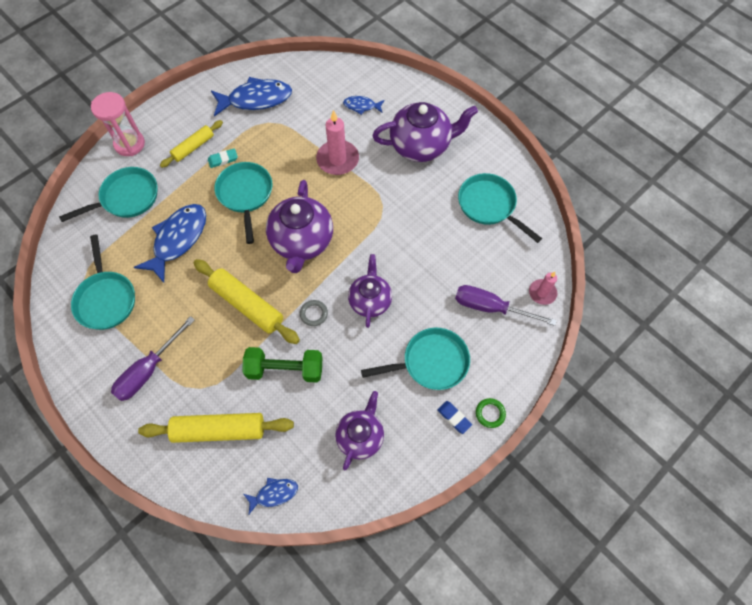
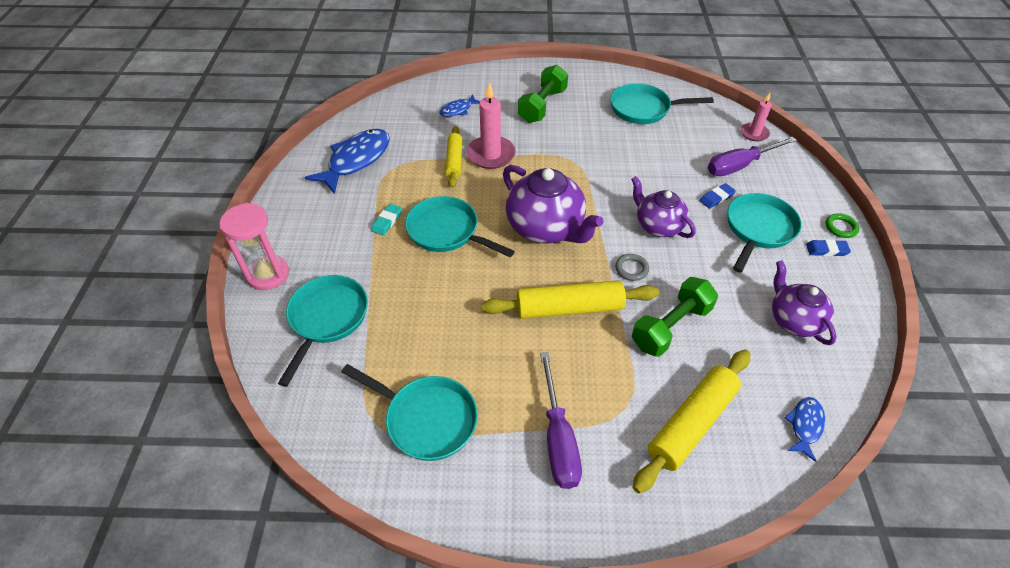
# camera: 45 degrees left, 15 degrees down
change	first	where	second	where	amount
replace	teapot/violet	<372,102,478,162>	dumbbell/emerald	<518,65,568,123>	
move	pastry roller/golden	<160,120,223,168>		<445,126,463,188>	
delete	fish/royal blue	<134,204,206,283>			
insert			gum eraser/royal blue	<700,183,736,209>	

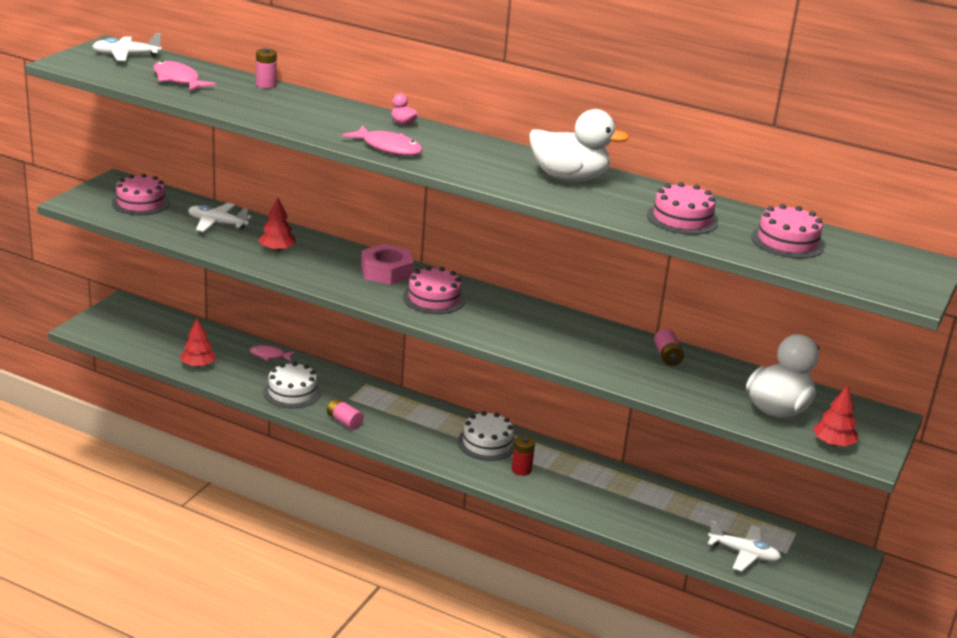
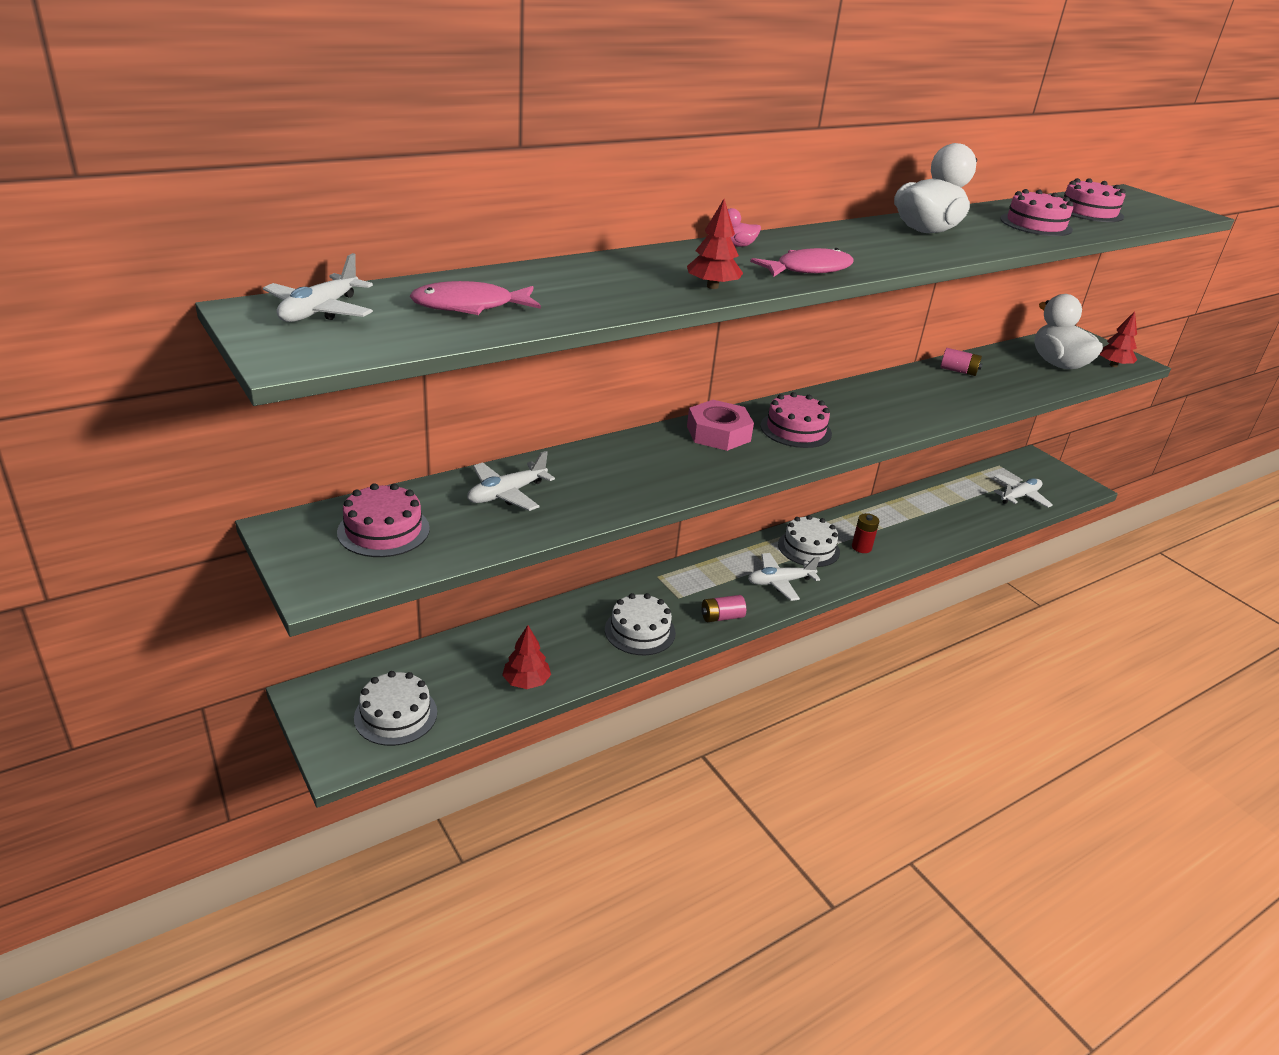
# camera: 60 degrees left, 5 degrees up
change	first	where	second	where	amount
delete	AA battery/rosy	<256,48,277,88>			
move	tree/red	<258,197,296,252>		<687,199,743,289>	
delete	fish/rosy	<250,345,296,361>			
insert			aeroplane/white	<748,553,820,601>	
insert			cake/white	<354,671,437,746>	

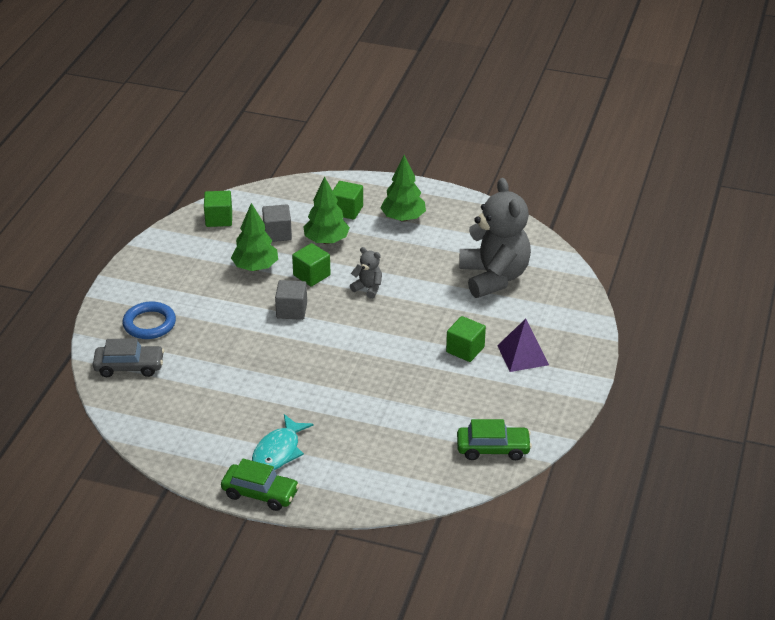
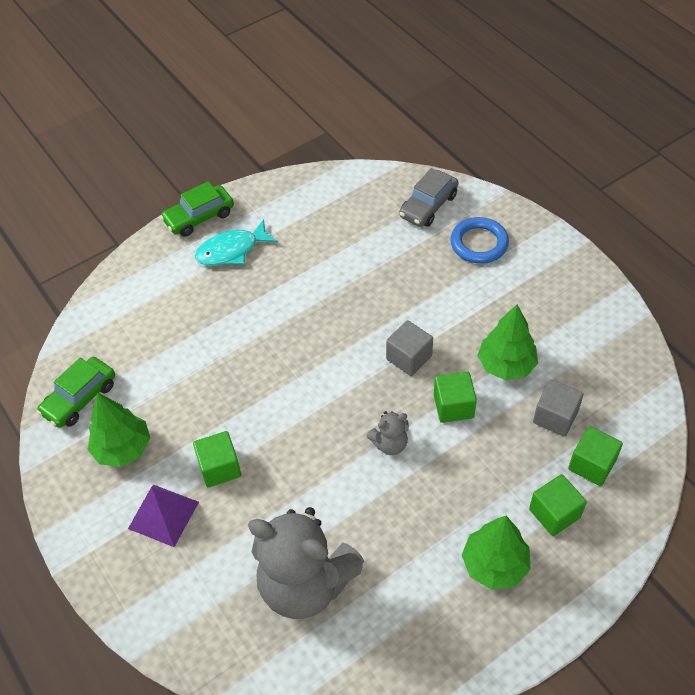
# camera: 130 degrees right, 15 degrees up
change	first	where	second	where	amount
move	tree/emerald	<303,177,350,244>		<87,393,151,467>	
move	cube/emerald	<204,191,232,227>		<568,426,623,486>	
rotate	fish/aqua	<252,414,313,470>		<195,219,278,266>	90 degrees counterclockwise

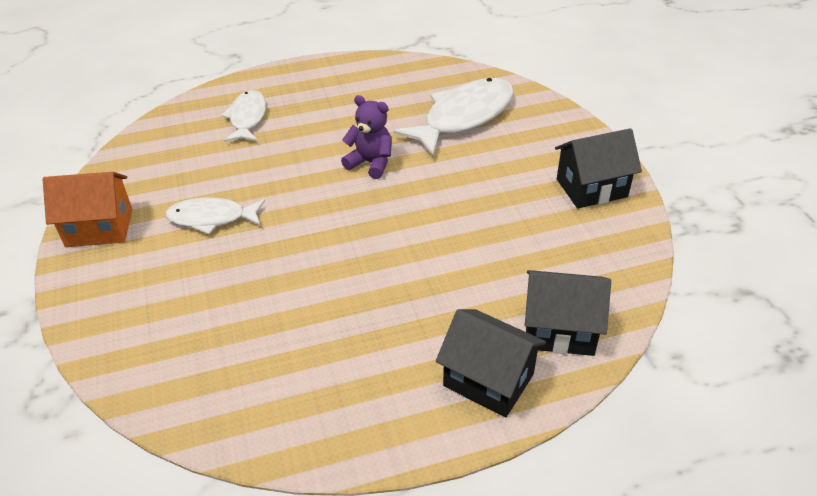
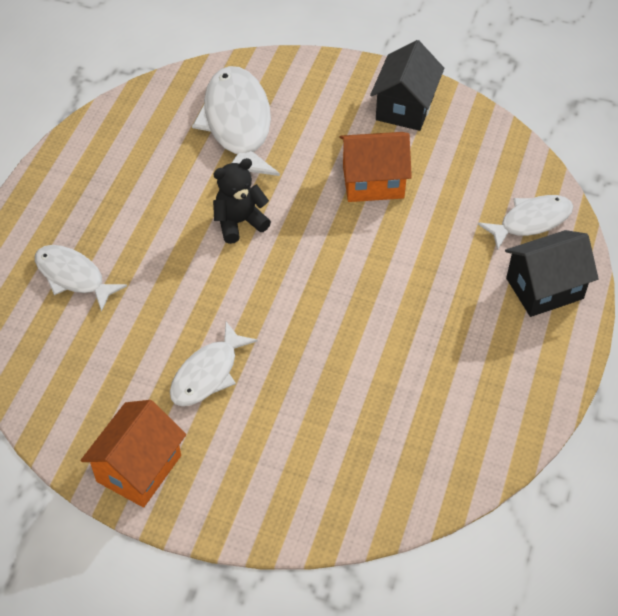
# camera: 55 degrees left, 10 degrees up
change	first	where	second	where	amount
recolor	teddy/violet	<341,95,392,179>	teddy/ebony	<213,158,271,244>	
replace	toy house/ebony	<525,270,611,356>	fish/white	<478,195,573,250>	
insert			toy house/bright orange	<339,132,412,202>	

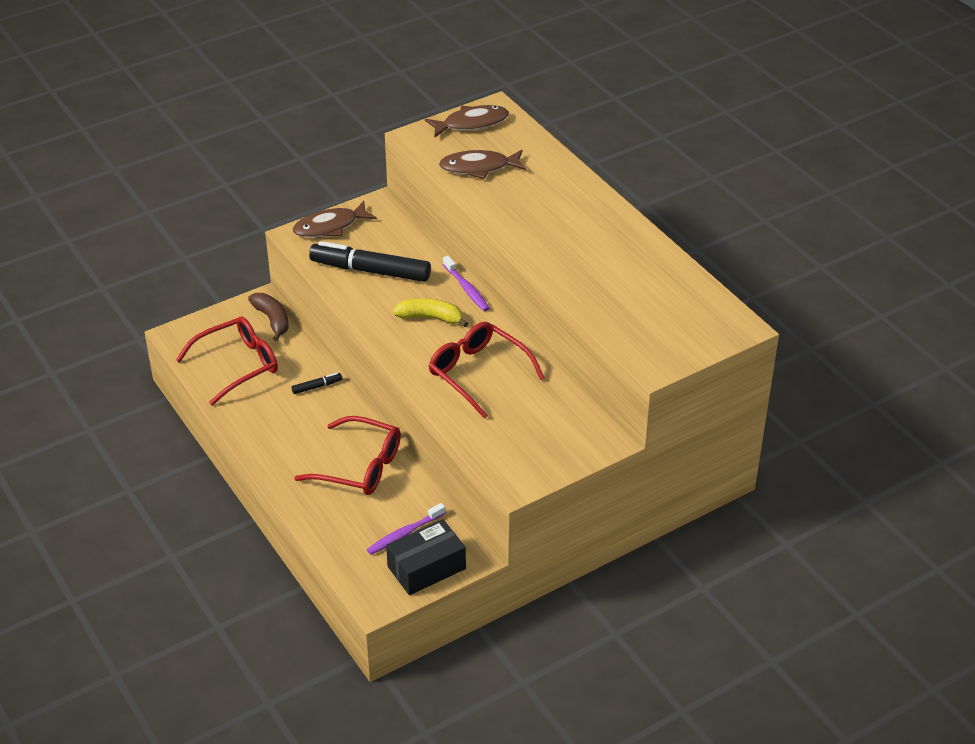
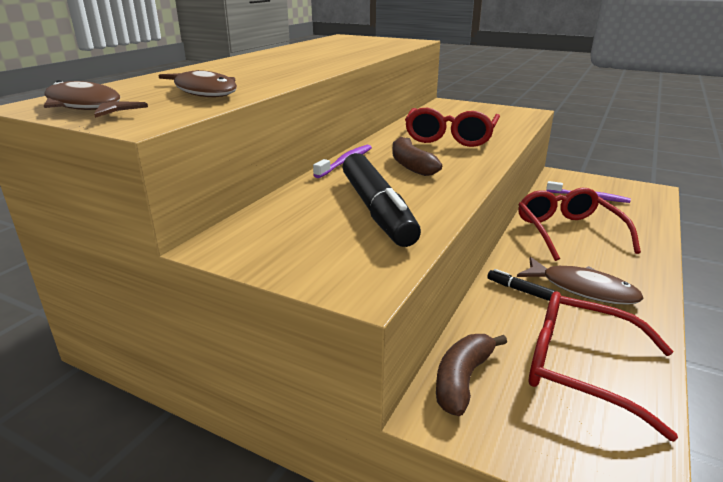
# camera: 120 degrees left, 15 degrees down
change	first	where	second	where	amount
move	fish/russet	<292,201,377,237>		<517,257,644,305>	
recolor	banana fruit/golden	<393,298,468,327>	banana fruit/russet	<392,137,442,176>	
delete	parcel/ebony	<386,519,466,595>			

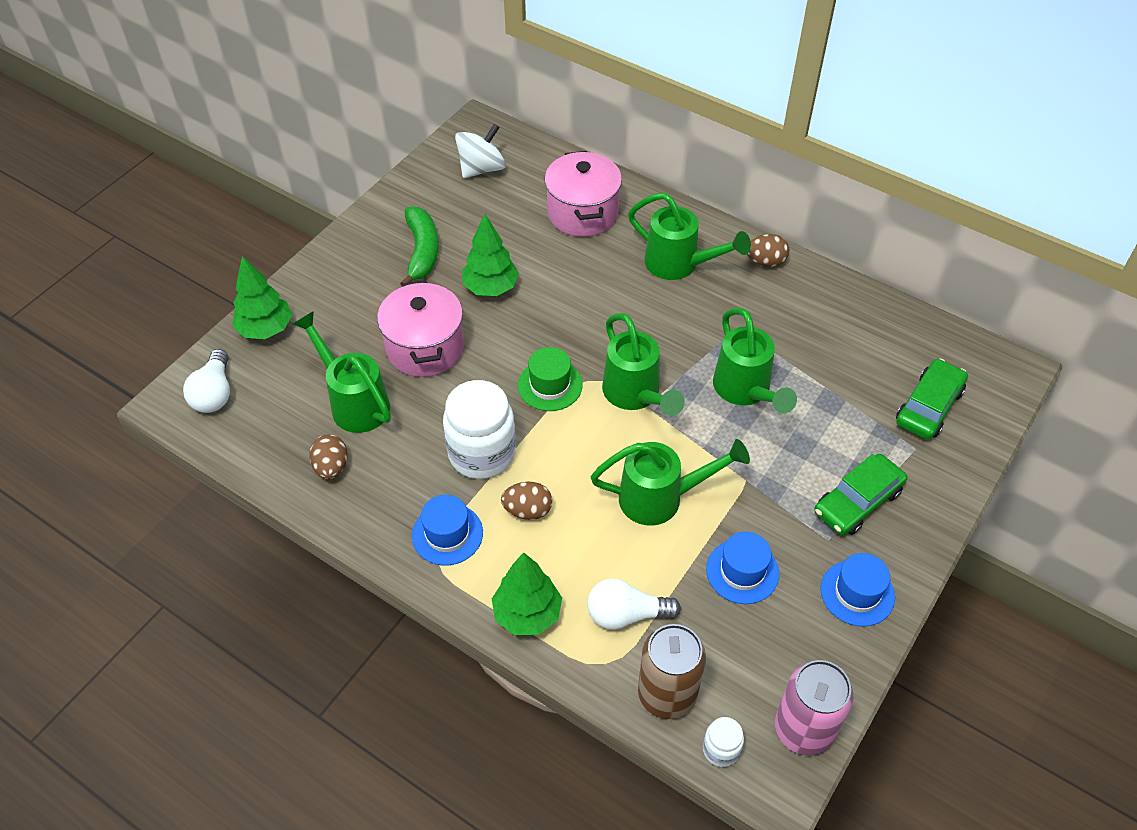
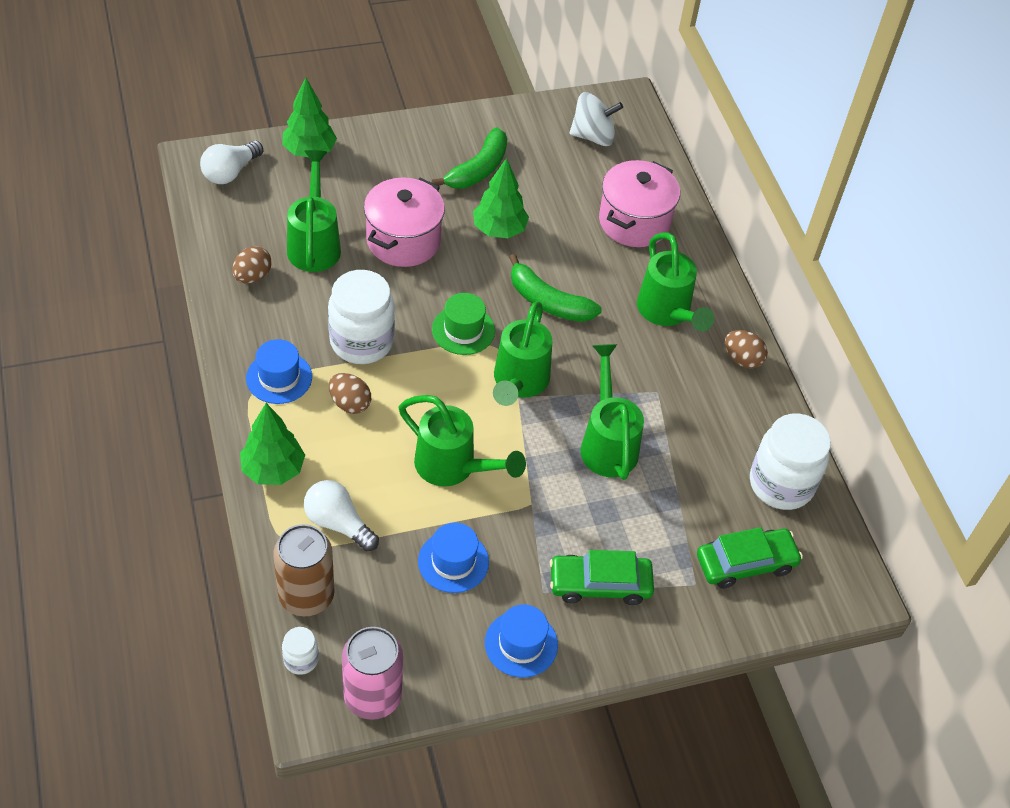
# camera: 35 degrees right, 0 degrees up
change	first	where	second	where	amount
rotate	sprinkling can/emerald	<713,308,797,414>		<580,344,644,480>	150 degrees clockwise
insert			banana fruit/emerald	<509,254,602,322>	
insert			jam jar/white	<750,414,831,510>	

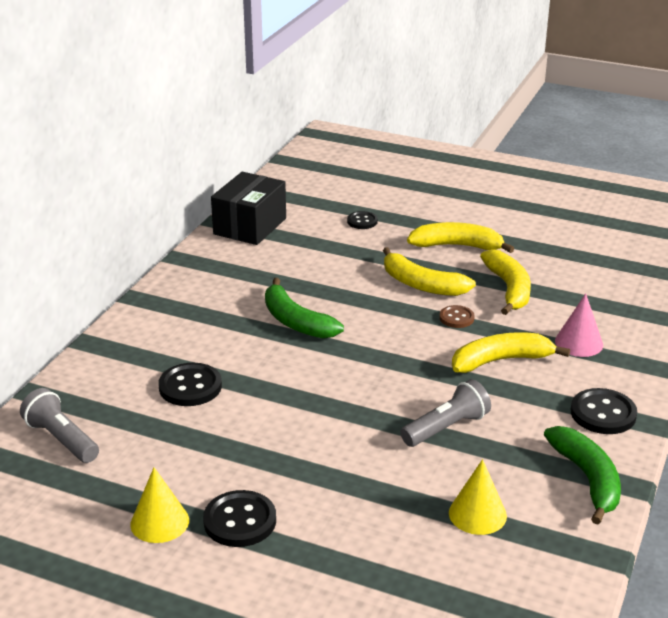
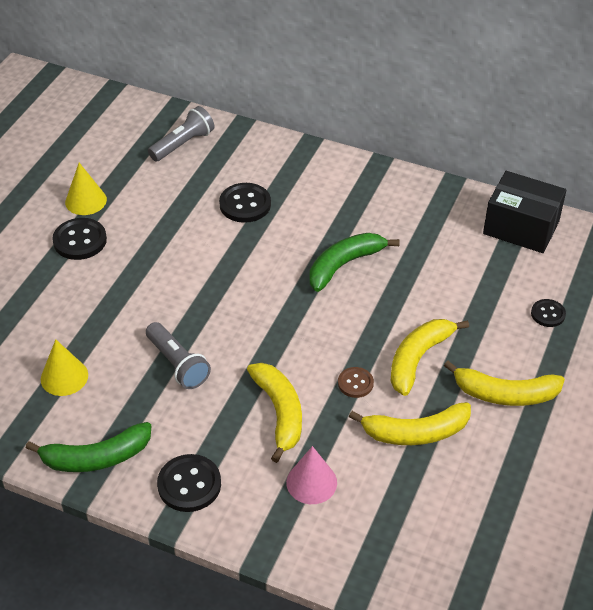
# camera: 90 degrees right, 15 degrees up
change	first	where	second	where	amount
rotate	banana fruit/golden	<407,222,515,253>		<444,361,565,406>	90 degrees clockwise

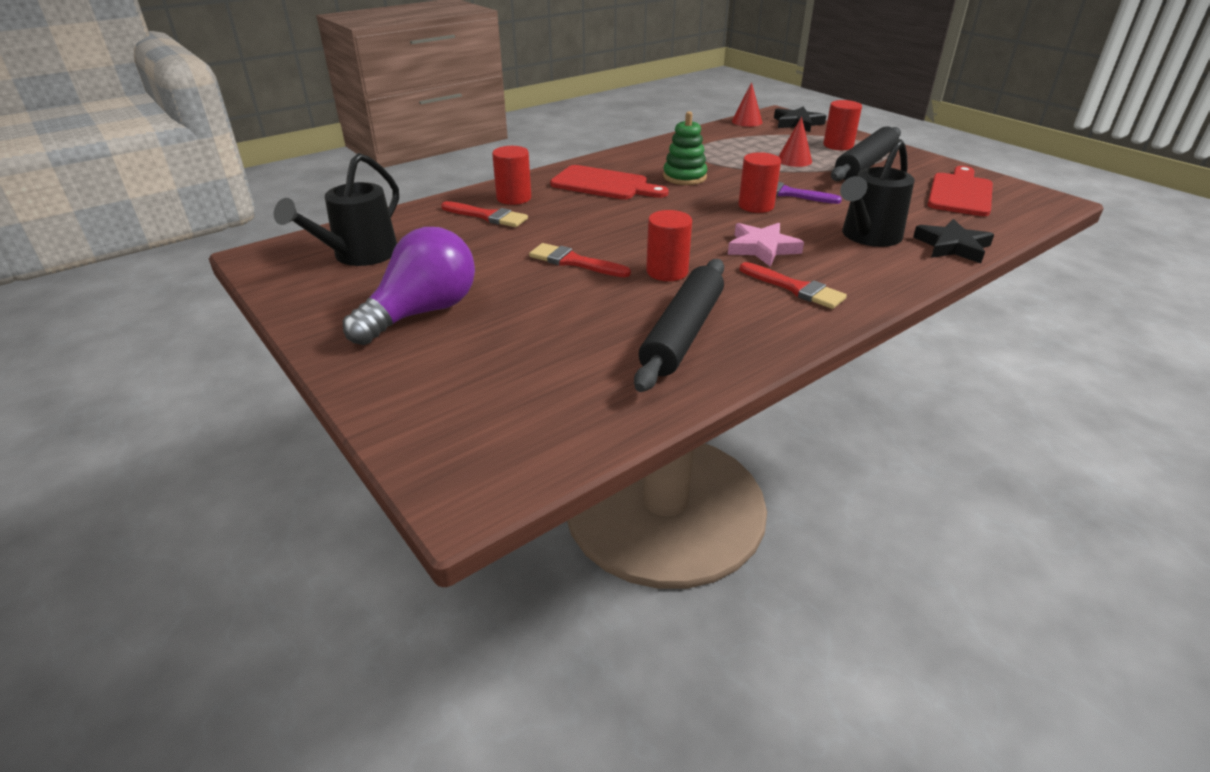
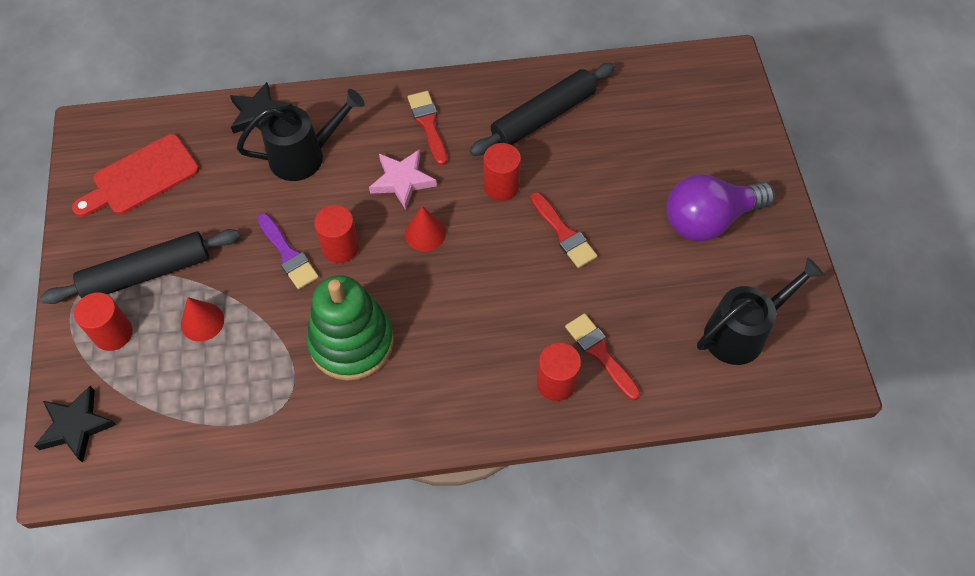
# camera: 150 degrees left, 25 degrees up
change	first	where	second	where	amount
move	cone shape/red	<732,82,762,127>		<405,206,446,251>	
resize	stacking rings/emerald	<663,111,707,185>		<306,275,394,381>	x1.62
delete	bread board/red	<550,165,669,200>			

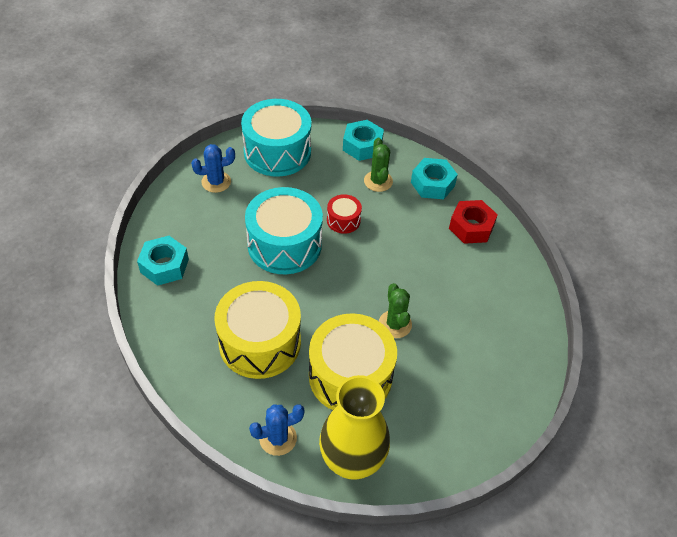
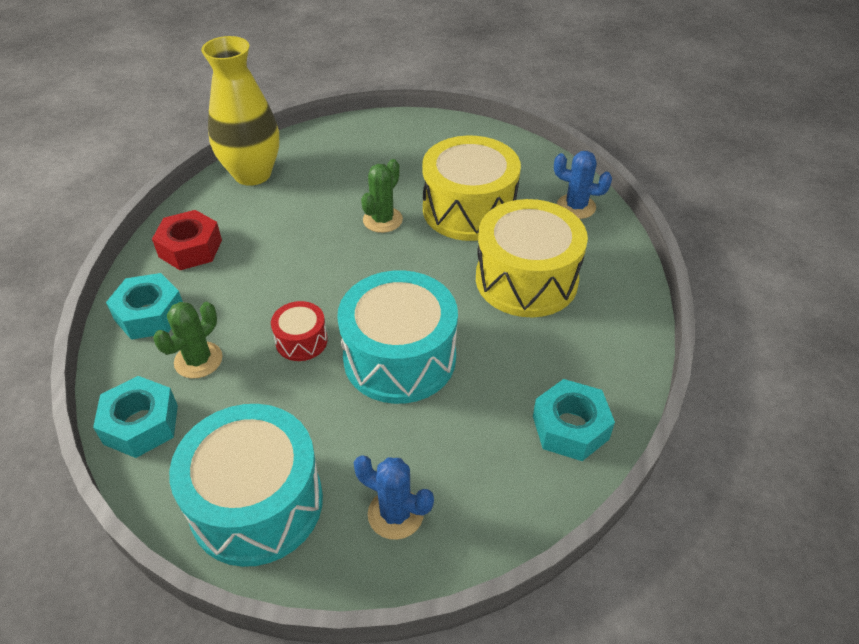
# camera: 135 degrees left, 5 degrees down
change	first	where	second	where	amount
move	tall vase/golden	<319,375,390,480>		<201,36,279,186>	

